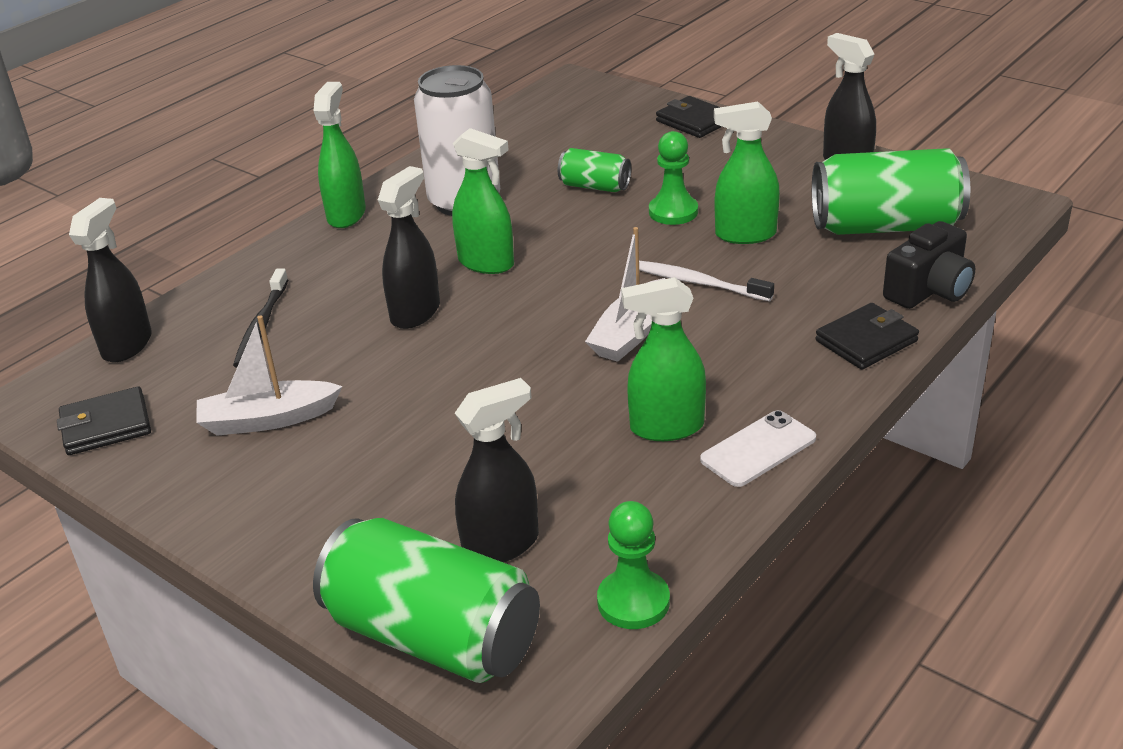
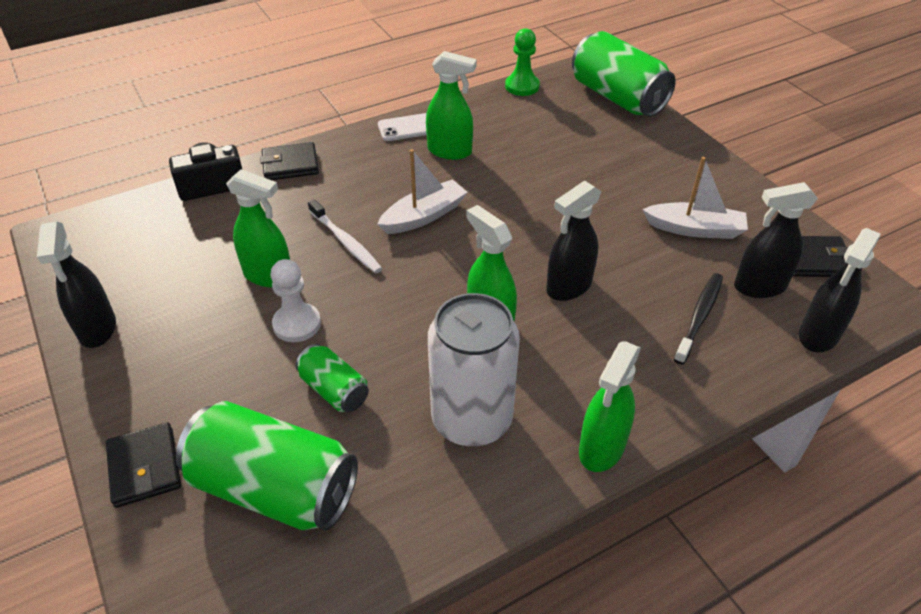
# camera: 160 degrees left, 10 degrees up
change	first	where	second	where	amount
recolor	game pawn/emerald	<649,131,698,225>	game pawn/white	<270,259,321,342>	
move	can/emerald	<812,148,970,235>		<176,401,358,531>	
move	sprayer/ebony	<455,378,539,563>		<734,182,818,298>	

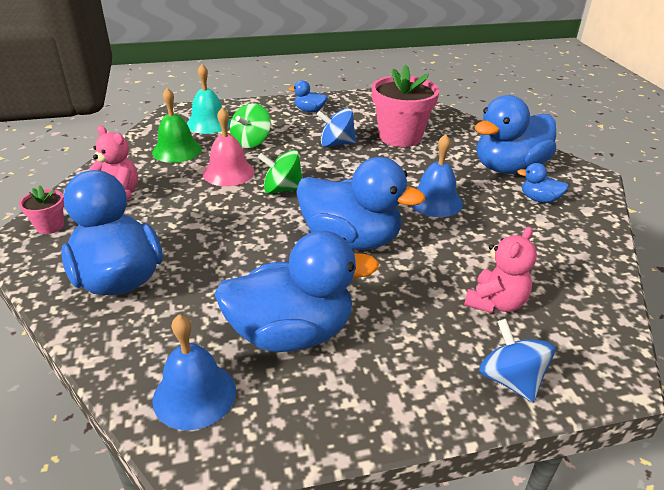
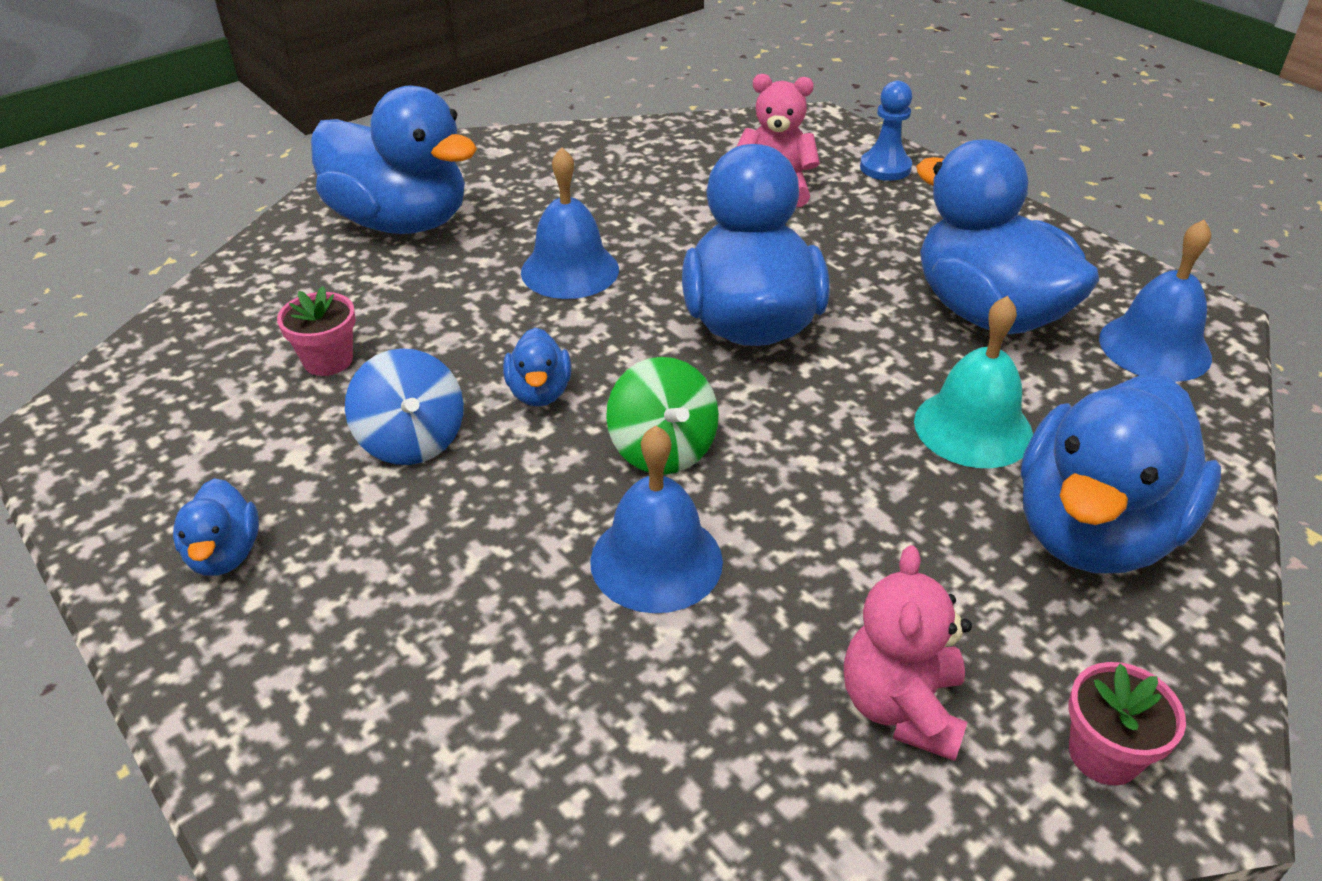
# camera: 115 degrees left, 5 degrees up
change	first	where	second	where	amount
move	bell/aqua	<187,64,231,134>		<914,296,1033,468>	
resize	plant pot/rosy	<372,65,439,147>		<277,286,356,376>	x0.48
delete	bell/emerald	<152,88,202,163>			
delete	whirligig/emerald	<230,103,271,148>			
recolor	bell/rosy	<203,107,255,186>	bell/royal blue	<590,426,723,613>	
move	toy duck/royal blue	<517,163,569,203>		<503,328,571,407>	
replace	whirligig/royal blue	<479,319,555,402>	game pawn/royal blue	<860,81,912,181>	

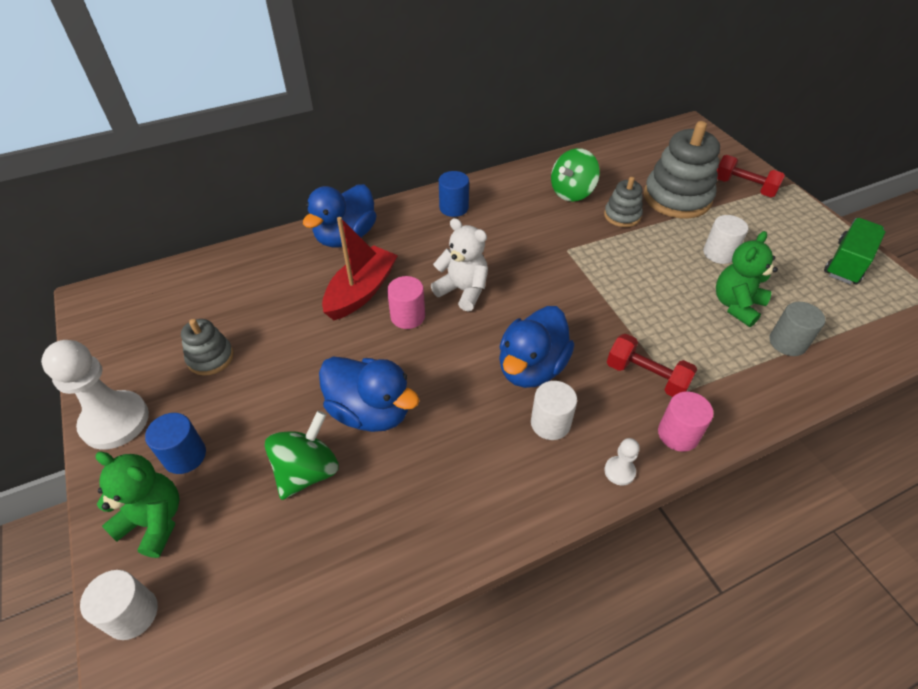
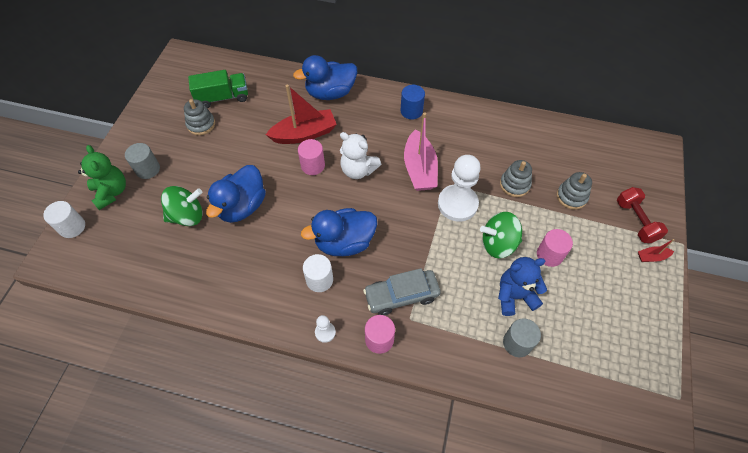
# camera: 40 degrees right, 10 degrees up
change	first	where	second	where	amount
resize	stacking rings/ash-grey	<644,121,720,218>		<557,172,592,210>	x0.53
move	whirligig/emerald	<551,148,600,202>		<480,212,522,258>	
recolor	cylinder/white	<703,215,748,264>	cylinder/rosy	<537,229,573,267>	
rotate	teddy/white	<431,218,488,311>		<340,132,381,179>	135 degrees clockwise
move	lorry/emerald	<824,218,886,284>		<188,70,248,108>	
recolor	teddy/emerald	<716,231,778,327>	teddy/royal blue	<498,257,547,316>	
replace	dumbbell/red	<607,334,697,397>	automobile/ash-grey	<363,268,441,315>	
move	game pawn/white	<41,340,149,450>		<438,155,481,221>	
rotate	toy duck/royal blue	<319,357,420,432>		<206,165,266,223>	45 degrees clockwise
recolor	cylinder/royal blue	<145,413,206,474>	cylinder/ash-grey	<125,143,160,179>	
insert			sailboat/rosy	<404,112,438,191>	
insert			sailboat/red	<638,239,674,262>	

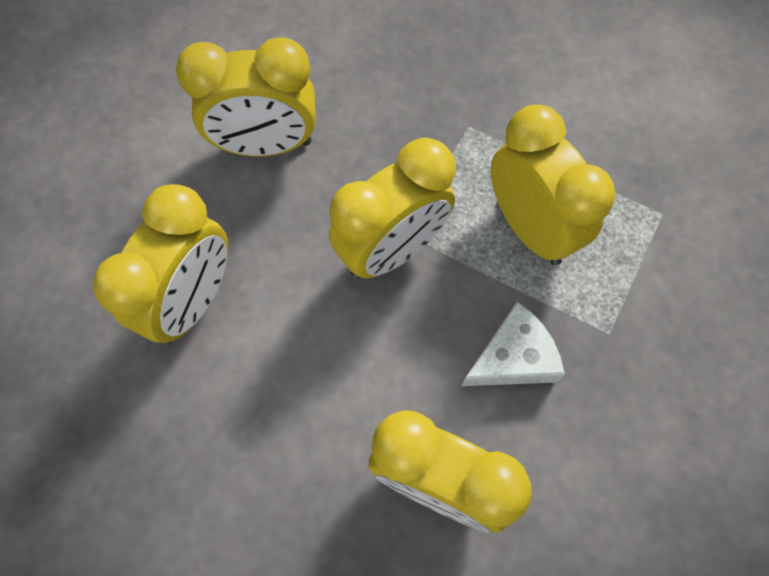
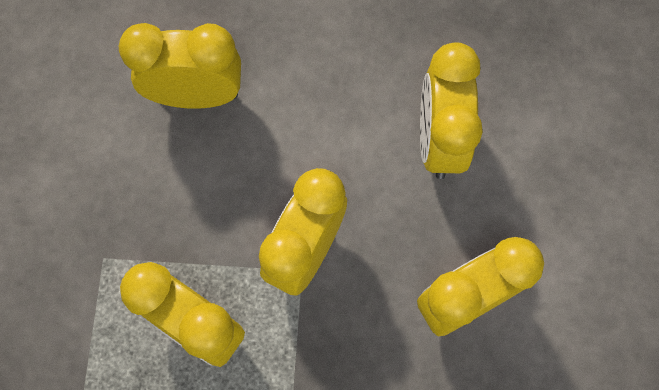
# camera: 155 degrees right, 5 degrees up
change	first	where	second	where	amount
delete	piece of cheese/white	<462,302,565,386>			

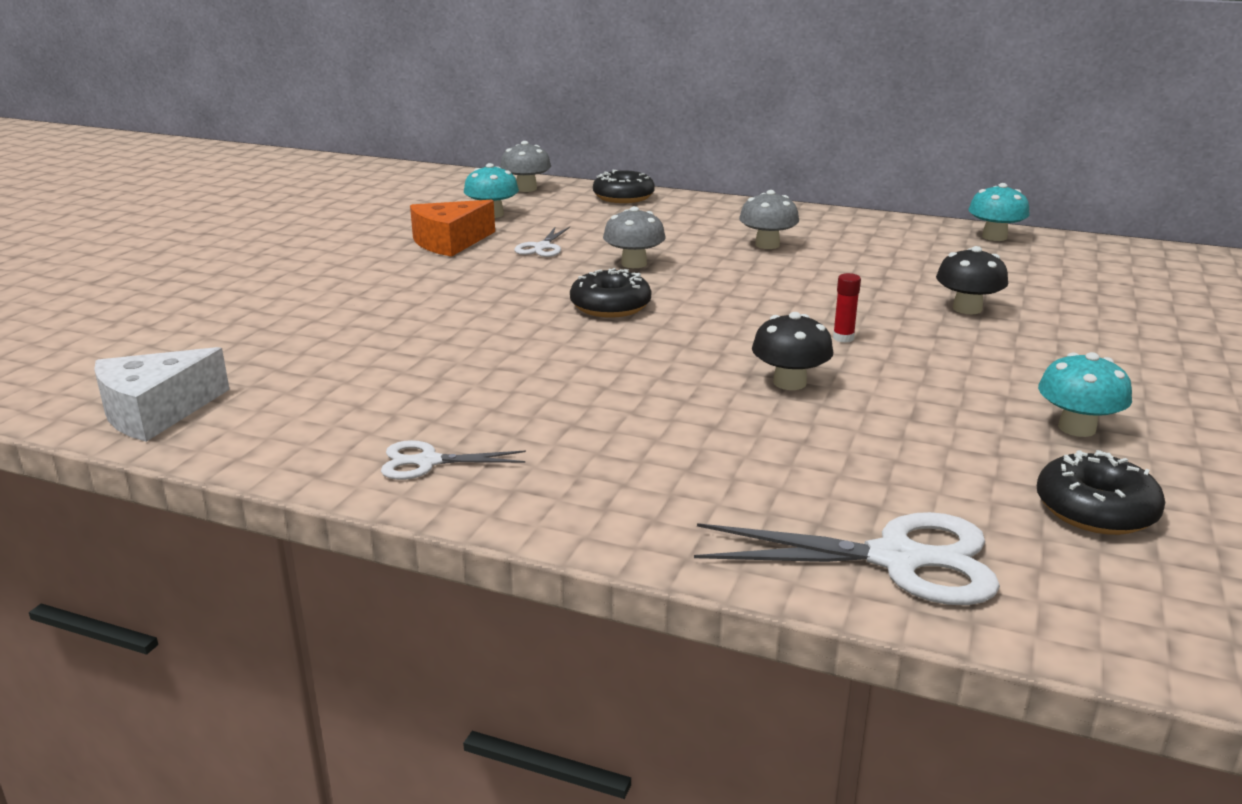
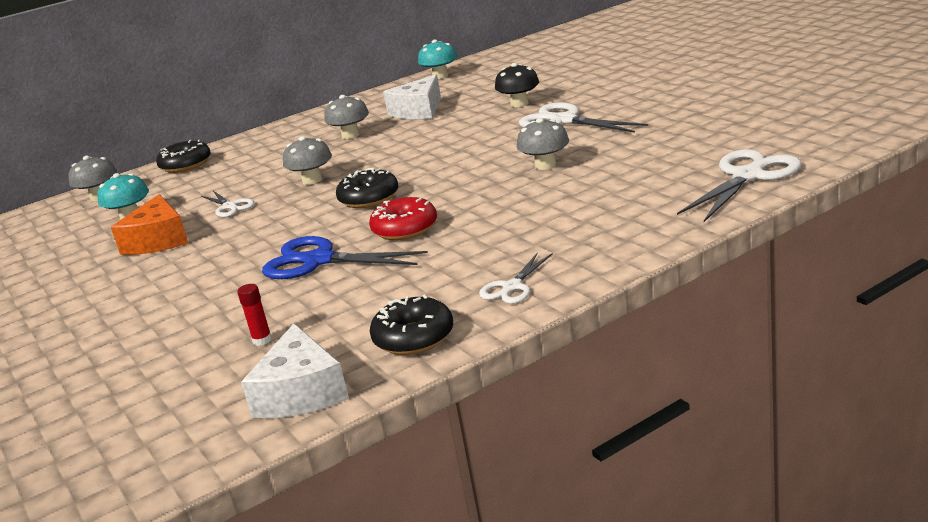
# camera: 50 degrees left, 0 degrees up
change	first	where	second	where	amount
move	glue stick/red	<833,273,861,343>		<237,284,272,346>	
recolor	fungus/ebony	<752,312,833,390>	fungus/ash-grey	<517,118,569,170>	
delete	fungus/aqua	<1038,352,1132,437>			
move	doughnut/ebony	<1037,450,1165,535>		<370,294,453,355>	
insert			piece of cheese/white	<383,74,441,119>	
insert			scissors/white	<519,102,648,133>	
insert			doughnut/red	<369,197,437,240>	
insert			scissors/royal blue	<262,236,428,279>	

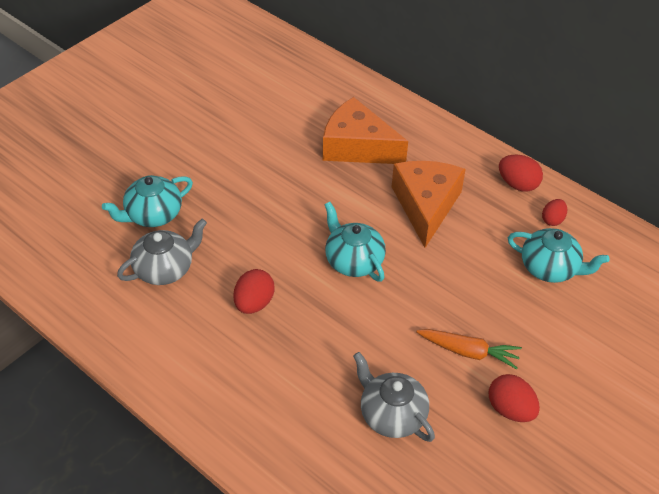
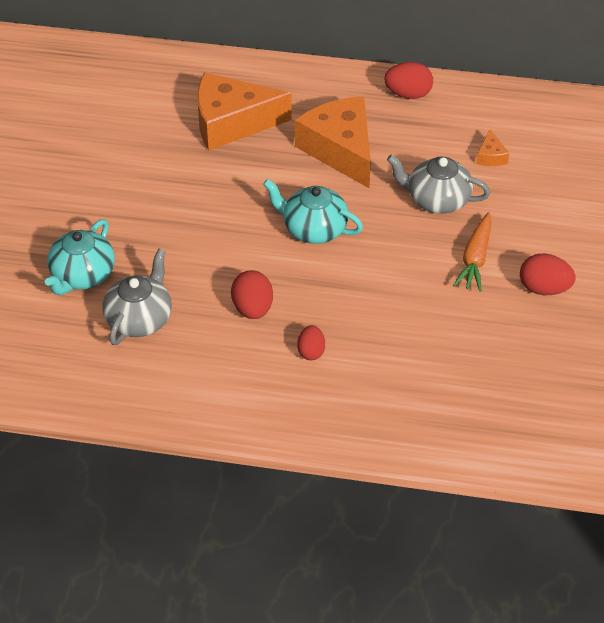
# camera: 30 degrees left, 0 degrees up
change	first	where	second	where	amount
move	egg/red	<542,199,567,226>		<297,325,325,360>	
replace	teapot/aqua	<508,228,609,283>	piece of cheese/bright orange	<476,129,509,166>	
rotate	toy carrot/bright orange	<416,329,522,369>		<453,212,492,292>	120 degrees clockwise
move	teapot/ash-grey	<353,352,435,442>		<387,155,490,214>	

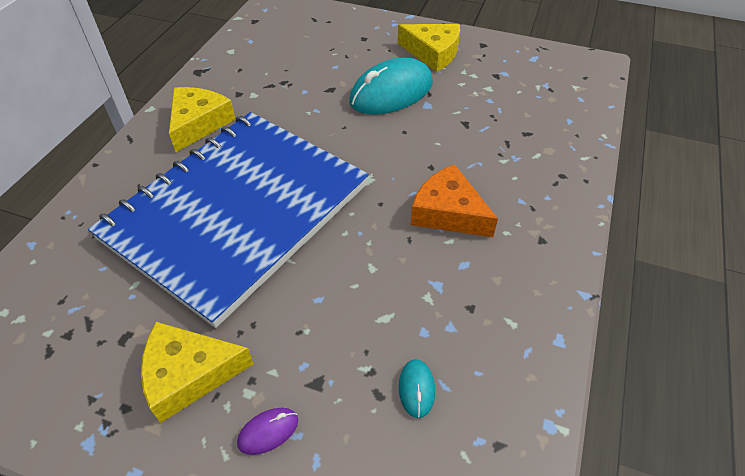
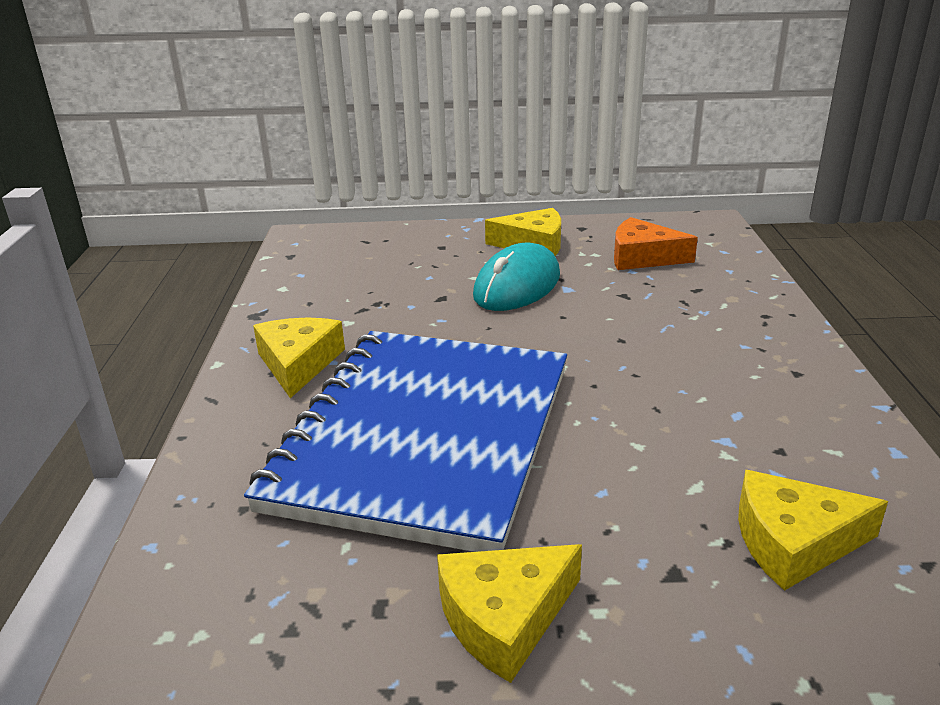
# camera: 20 degrees left, 20 degrees down
change	first	where	second	where	amount
move	piece of cheese/bright orange	<410,164,498,237>		<614,217,698,270>	
replace	mouse/aqua	<399,359,435,418>	piece of cheese/golden	<738,470,888,591>	
delete	mouse/violet	<237,408,298,455>			

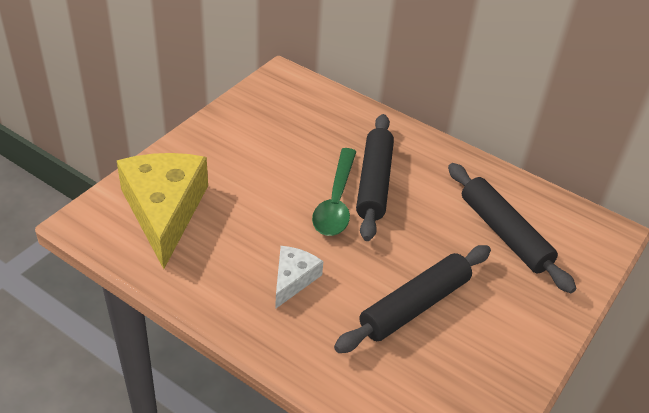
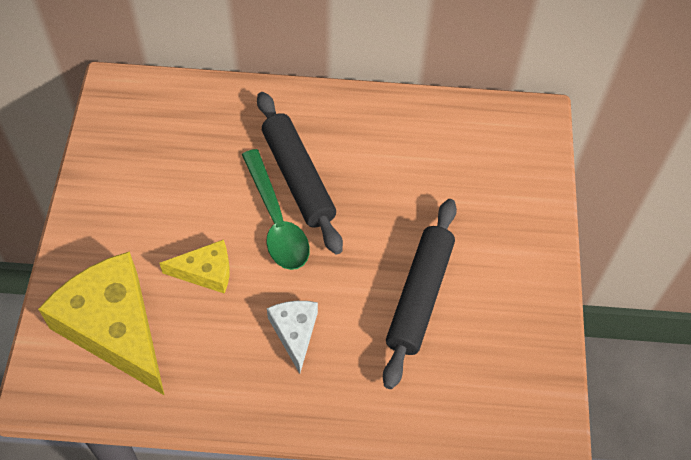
# camera: 30 degrees left, 15 degrees up
change	first	where	second	where	amount
delete	pastry roller/ebony	<448,163,576,293>			
insert			piece of cheese/golden	<160,239,230,294>	

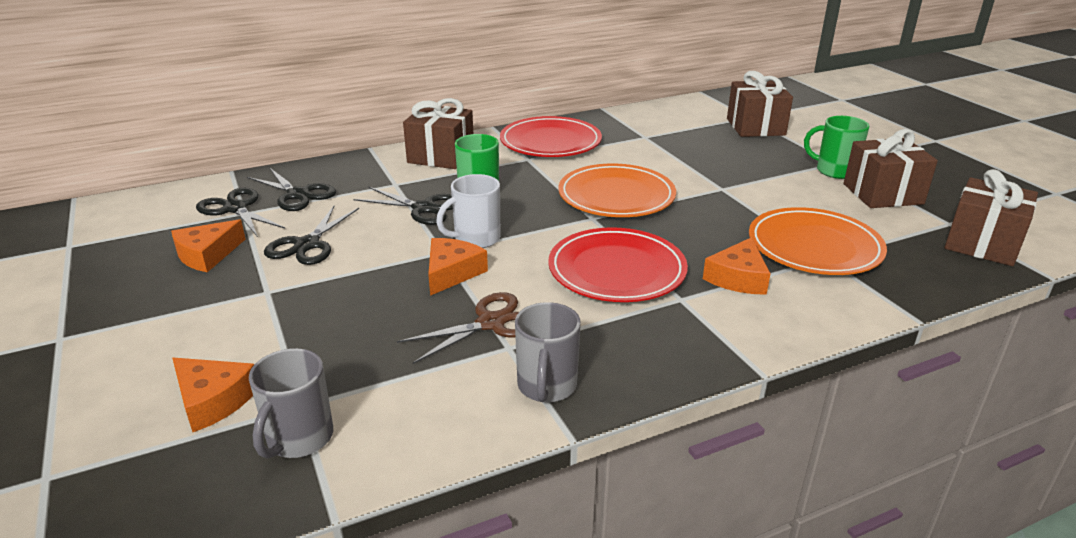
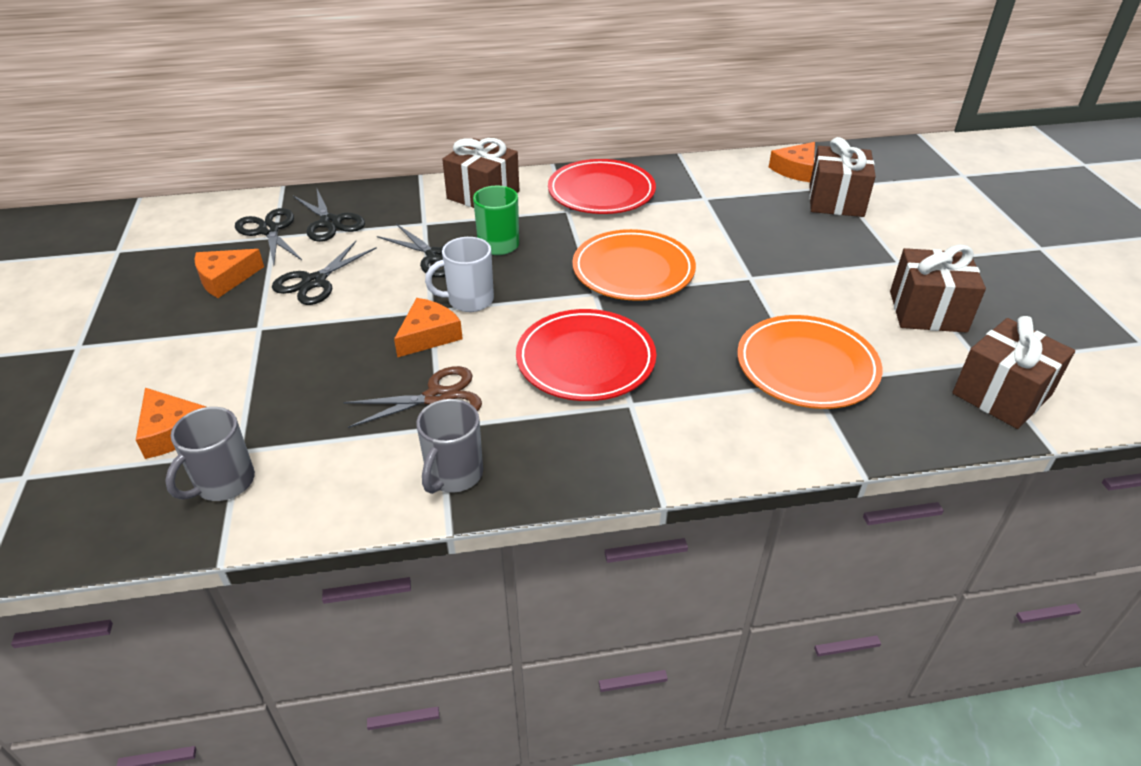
# camera: 15 degrees right, 10 degrees up
change	first	where	second	where	amount
delete	tea mug/emerald	<804,116,869,179>			
move	piece of cheese/bright orange	<703,237,771,295>		<769,142,815,182>	

